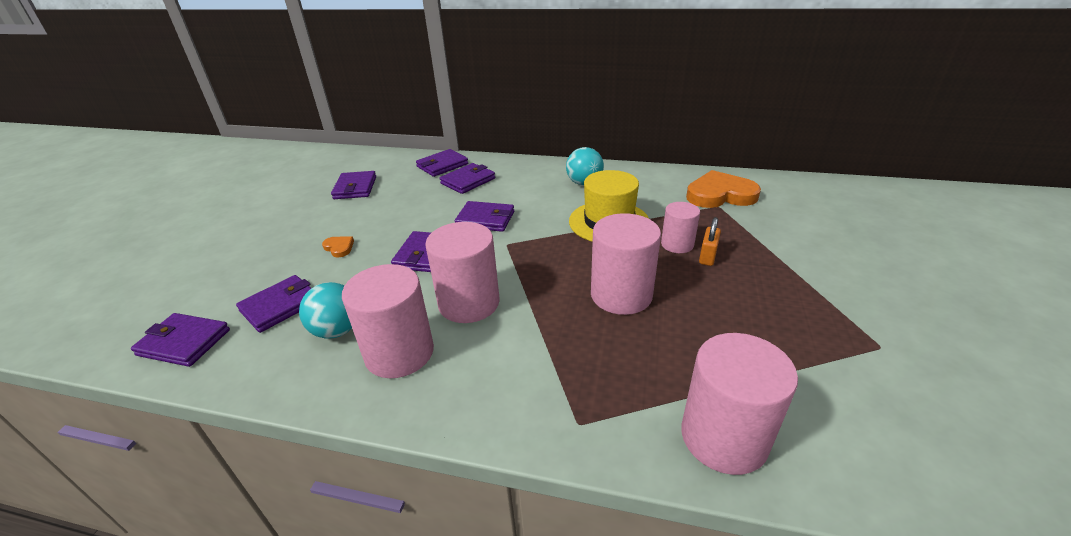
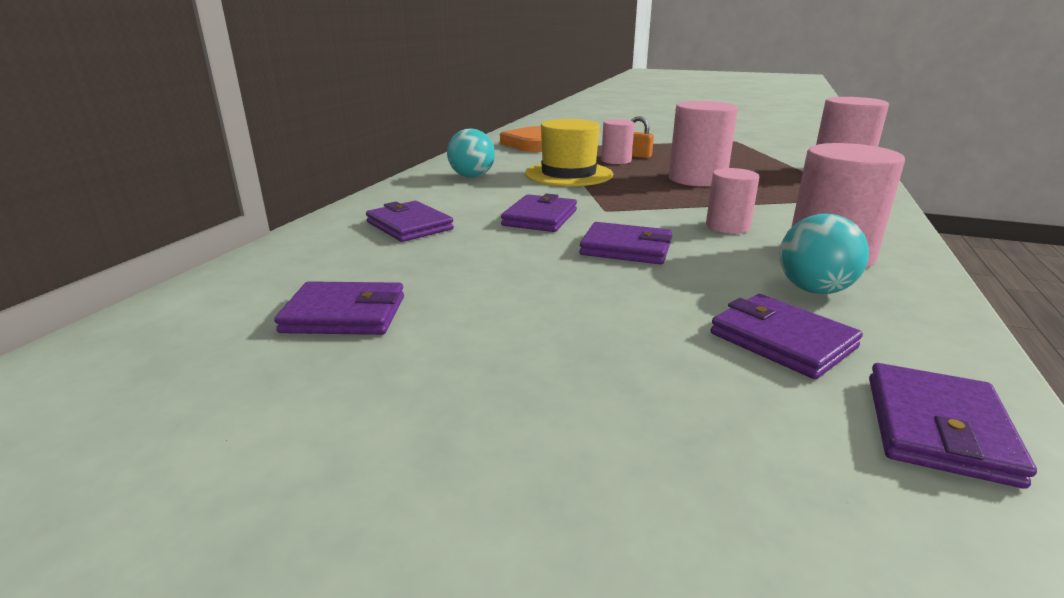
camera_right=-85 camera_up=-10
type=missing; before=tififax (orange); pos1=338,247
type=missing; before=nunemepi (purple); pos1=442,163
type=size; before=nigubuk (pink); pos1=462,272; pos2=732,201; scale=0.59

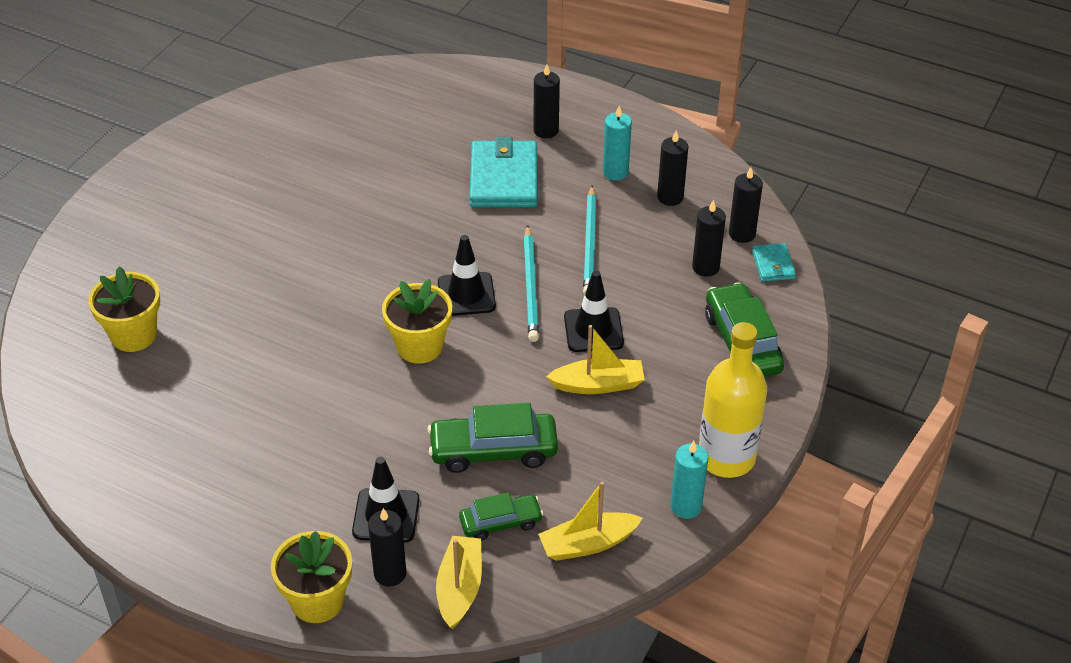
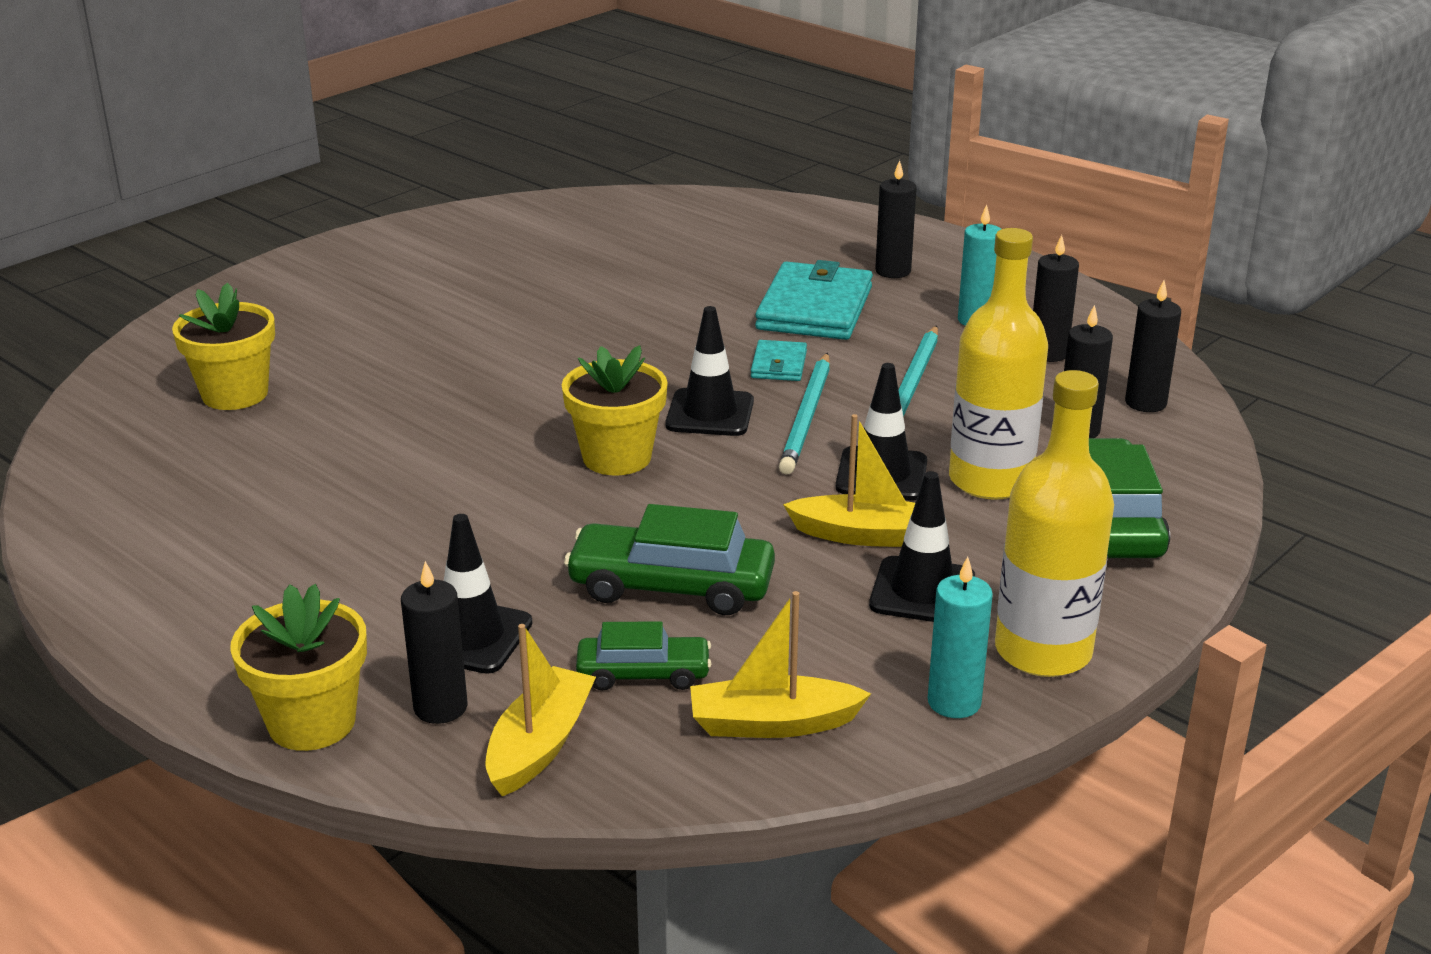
camera_right=15 camera_up=-15
type=appeared; after=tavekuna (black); pos2=922,546
type=appeared; after=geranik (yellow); pos2=998,364
type=relocated; before=nunemepi (turquoise); pos1=774,262; pos2=779,360

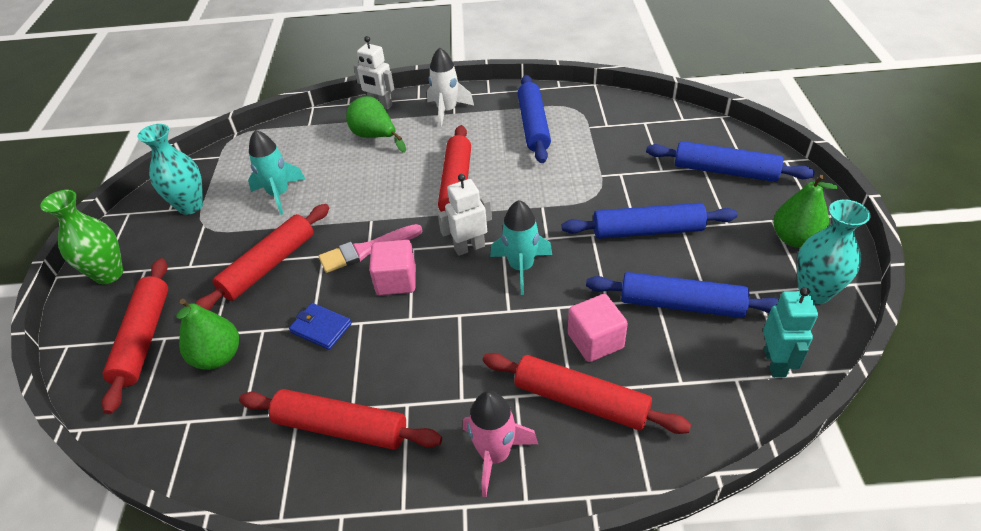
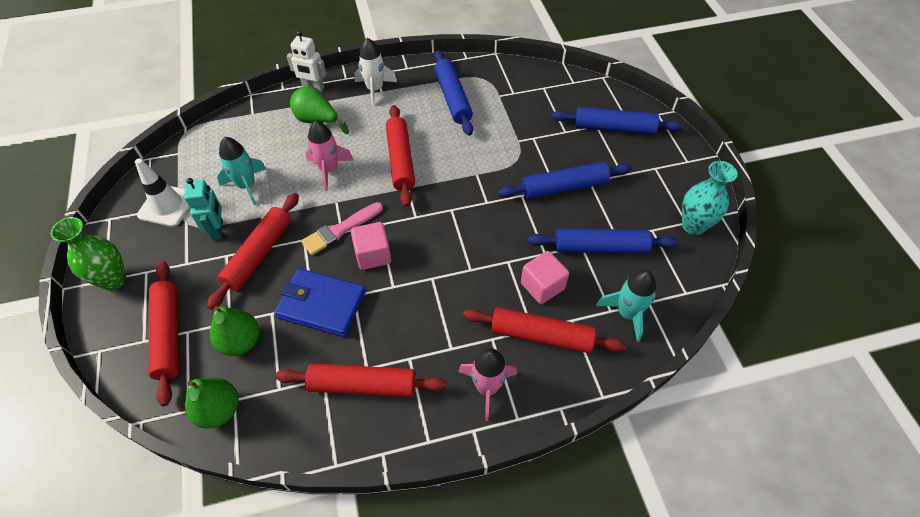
camera_right=-15 camera_up=10
type=missing; before=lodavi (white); pos1=465,215
type=appeared; after=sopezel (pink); pos2=329,155
type=relocated; before=sopezel (turquoise); pos1=521,247; pos2=626,306
type=relocated; before=lodavi (turquoise); pos1=790,332; pos2=203,209
type=relocated; before=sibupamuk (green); pos1=805,211; pos2=211,403
type=exchanged; before=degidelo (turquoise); after=tavekuna (white); pos1=170,169; pos2=162,192
type=size; before=nunemepi (blue); pos1=320,326; pos2=320,302; scale=1.79

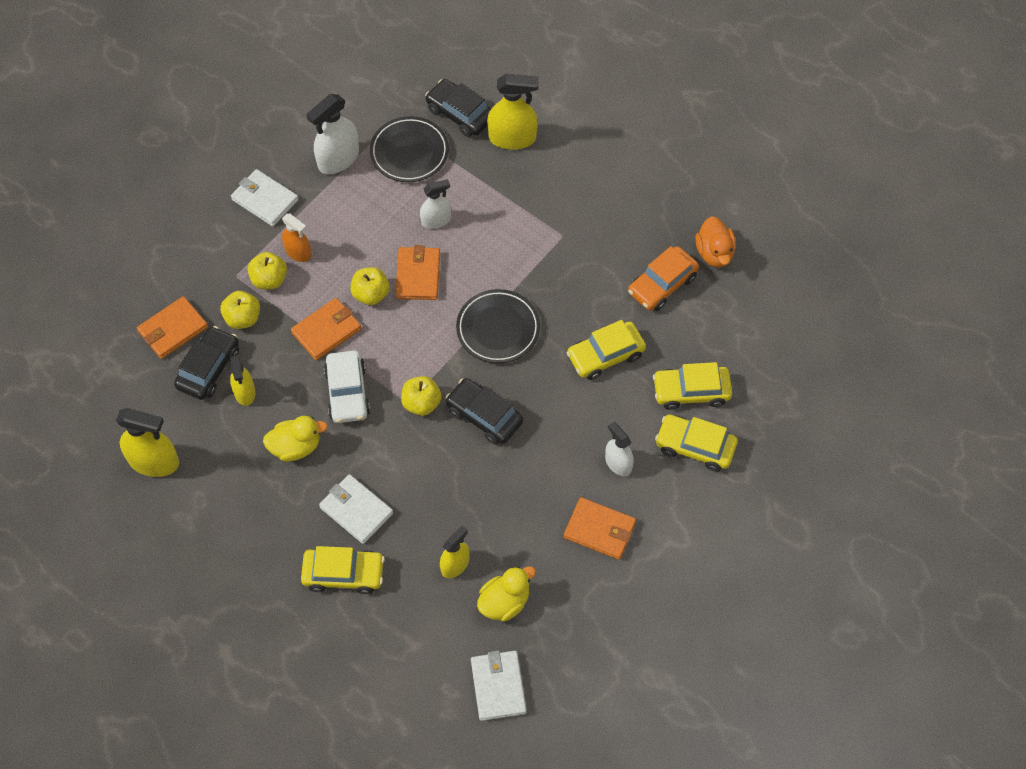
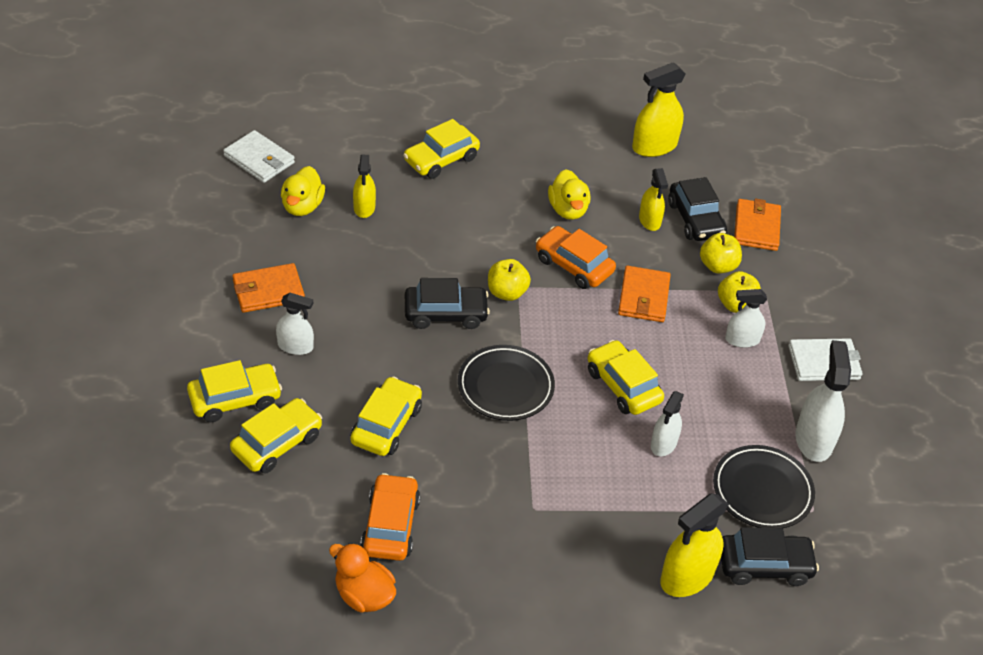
camera_right=135 camera_up=-15
type=missing; before=nunemepi (white); pos1=356,509
type=missing; before=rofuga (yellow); pos1=370,286
type=exchanged; before=nunemepi (orange); after=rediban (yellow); pos1=417,272; pos2=626,377
type=colour; before=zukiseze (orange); after=zukiseze (white); pos1=296,238; pos2=746,318
type=colour; before=rediban (white); after=rediban (orange); pos1=347,386; pos2=576,257
type=spun; before=zukiseze (yellow); pos1=242,380; pos2=653,199; turn=-135
type=spun; before=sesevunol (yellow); pos1=295,438; pos2=569,194; turn=-45

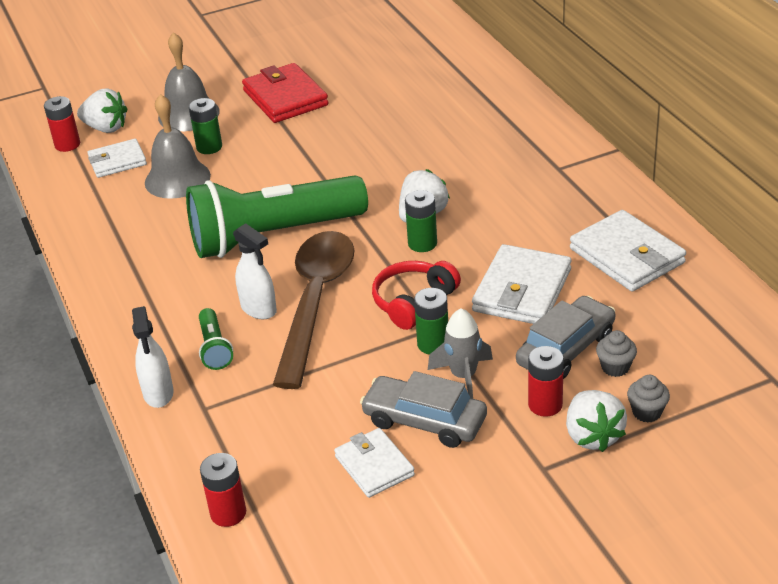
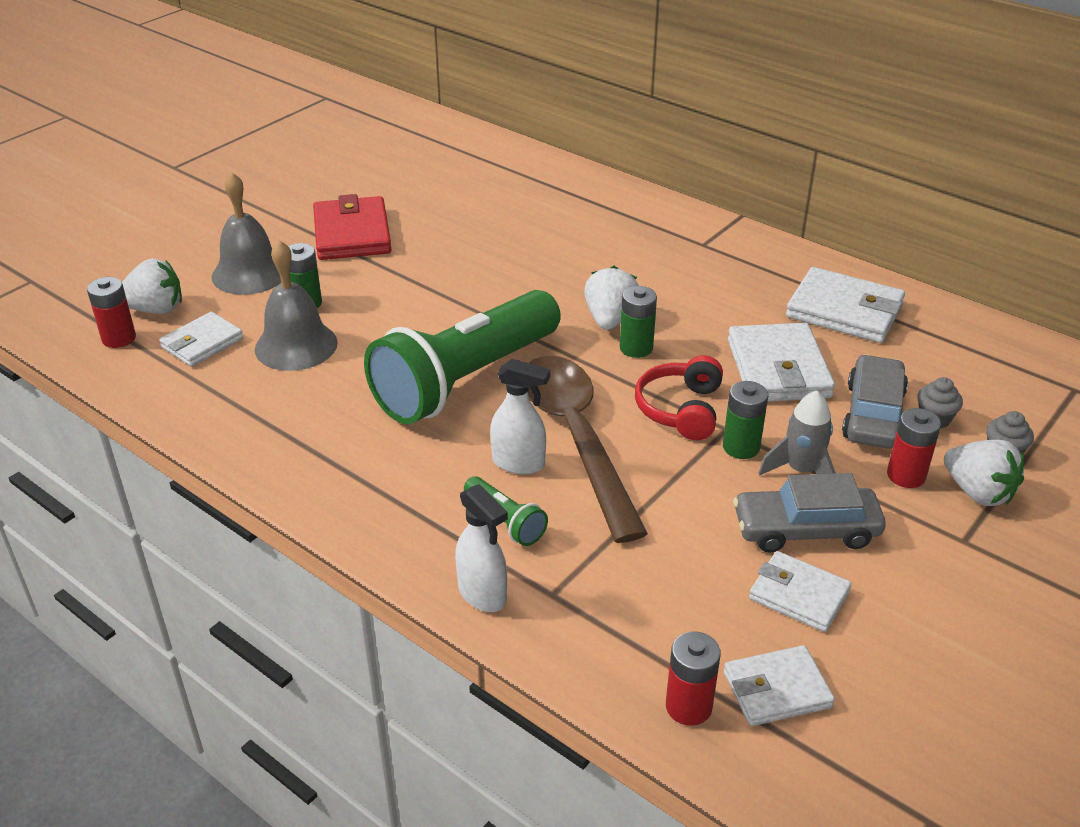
camera_right=-30 camera_up=0
type=appeared; after=nunemepi (white); pos2=779,685
type=spun; before=nunemepi (red); pos1=285,93; pos2=352,227; turn=45

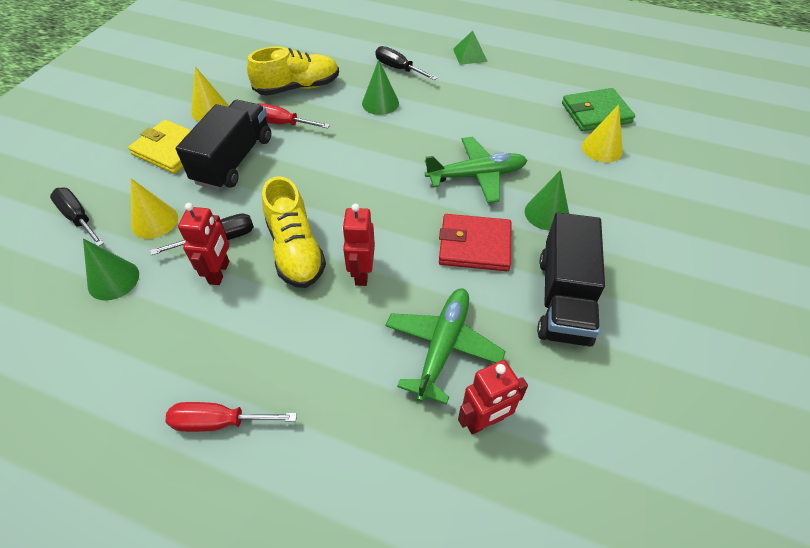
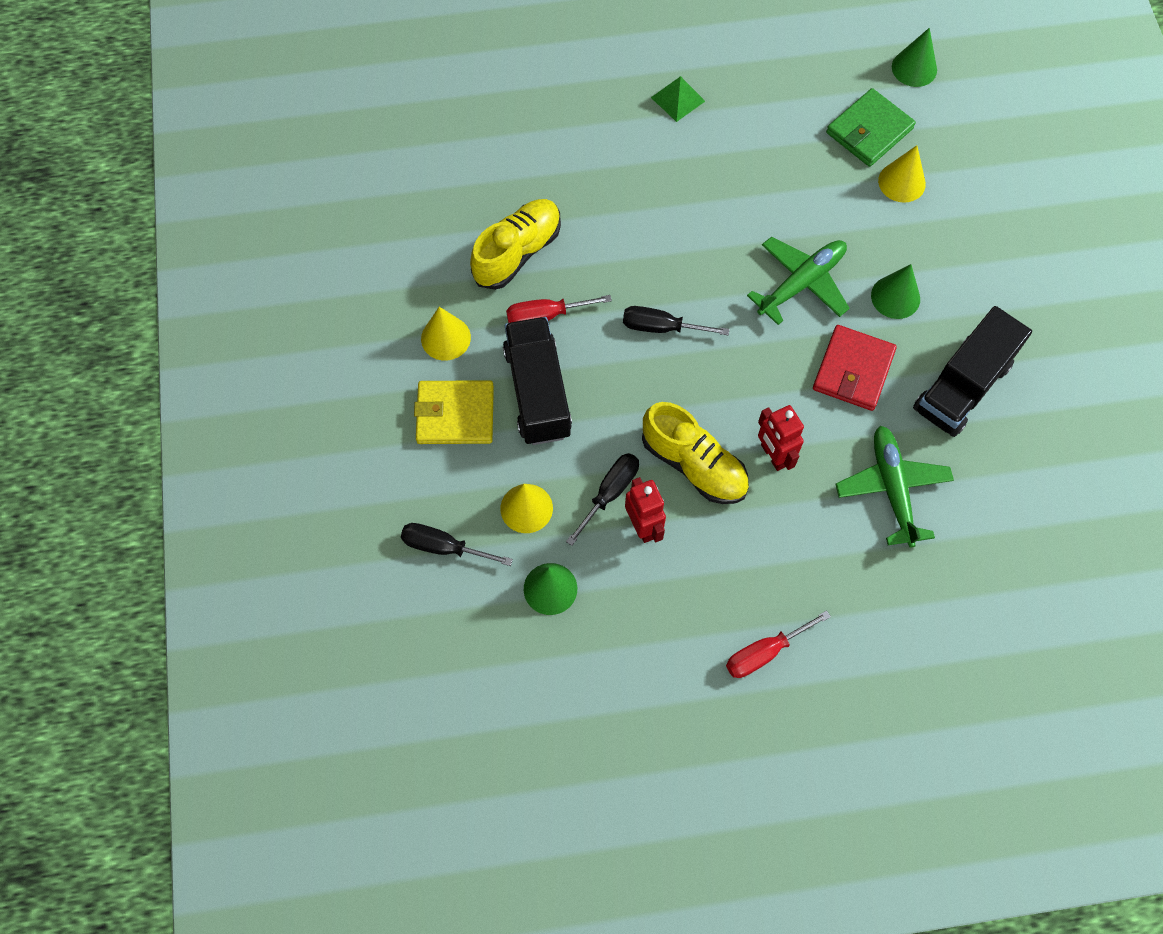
camera_right=-30 camera_up=15
type=missing; before=lodavi (red); pos1=493,397
type=relocated; before=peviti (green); pos1=380,87; pos2=914,57
type=relocated; before=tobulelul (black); pos1=406,63; pos2=676,320
type=spun; before=nunemepi (red); pos1=475,242; pos2=855,368; turn=-45
type=spun; before=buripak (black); pos1=571,279; pos2=972,371; turn=60

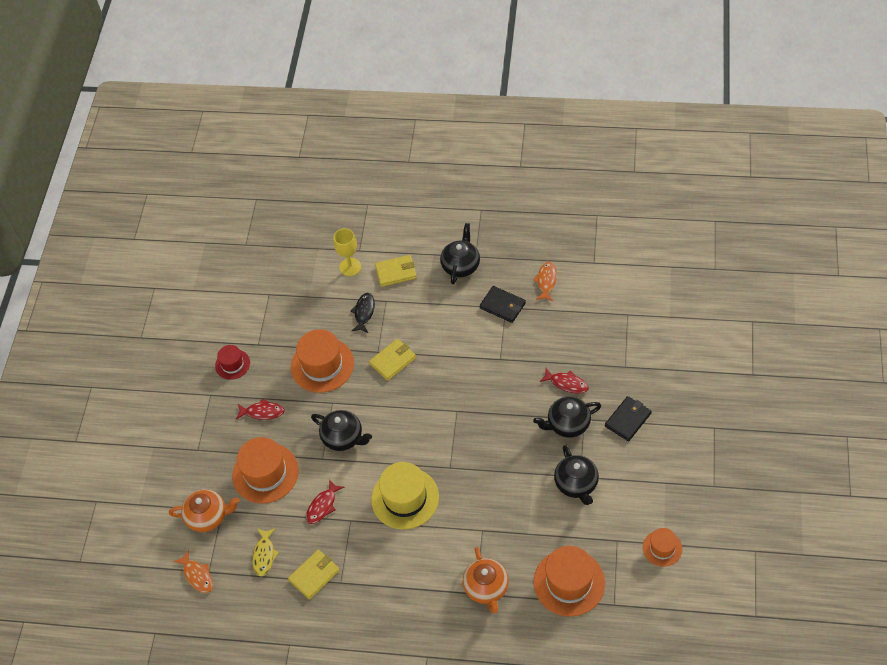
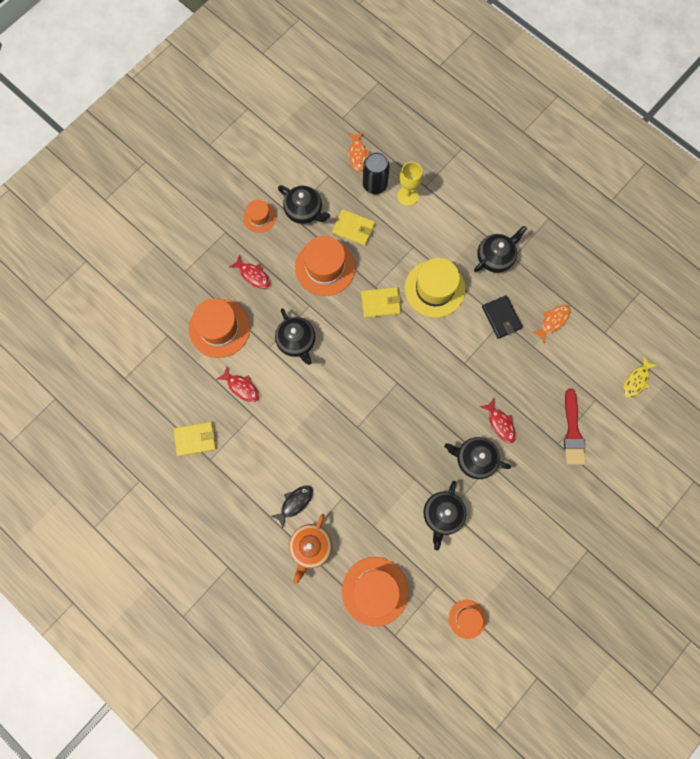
camera_right=30 camera_up=20
type=missing; before=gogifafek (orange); pos1=204,510
type=missing; before=nunemepi (black); pos1=628,418
type=appeared; after=gogifafek (black); pos2=304,204
type=appeared; after=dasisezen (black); pos2=376,173
type=appeared; after=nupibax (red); pos2=575,427
type=relocated; before=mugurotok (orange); pos1=193,571; pos2=359,152
type=relocated; before=mugurotok (yellow); pos1=265,552; pos2=640,377
type=relocated; before=mugurotok (black); pos1=363,313; pos2=292,506
type=relocated; before=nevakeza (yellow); pos1=405,496; pos2=435,288
type=relocated; before=nunemepi (yellow); pos1=396,271; pos2=353,227
type=colour; before=nevakeza (red); after=nevakeza (orange); pos1=232,362; pos2=259,216
type=spun; before=mugurotok (red); pos1=325,501; pos2=238,384; turn=-120

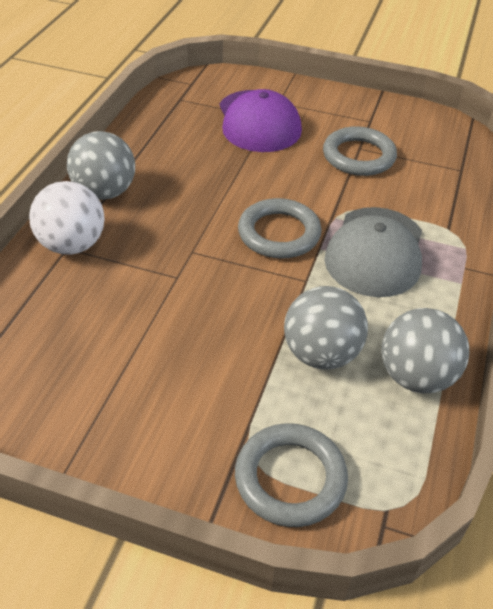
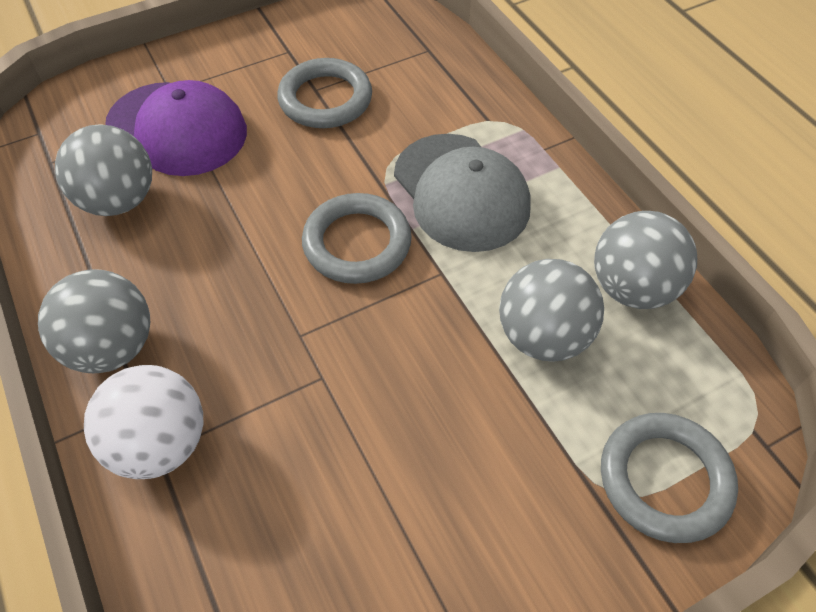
camera_right=-45 camera_up=10
type=appeared; after=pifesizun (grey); pos2=103,170

